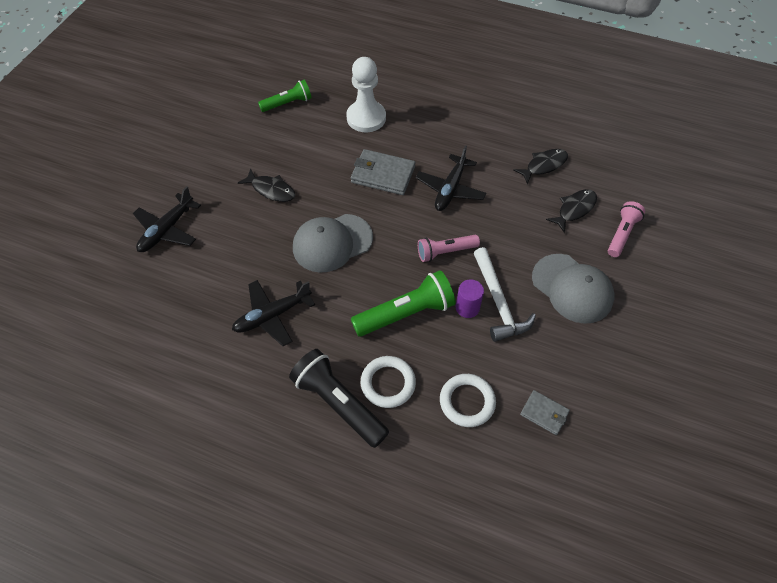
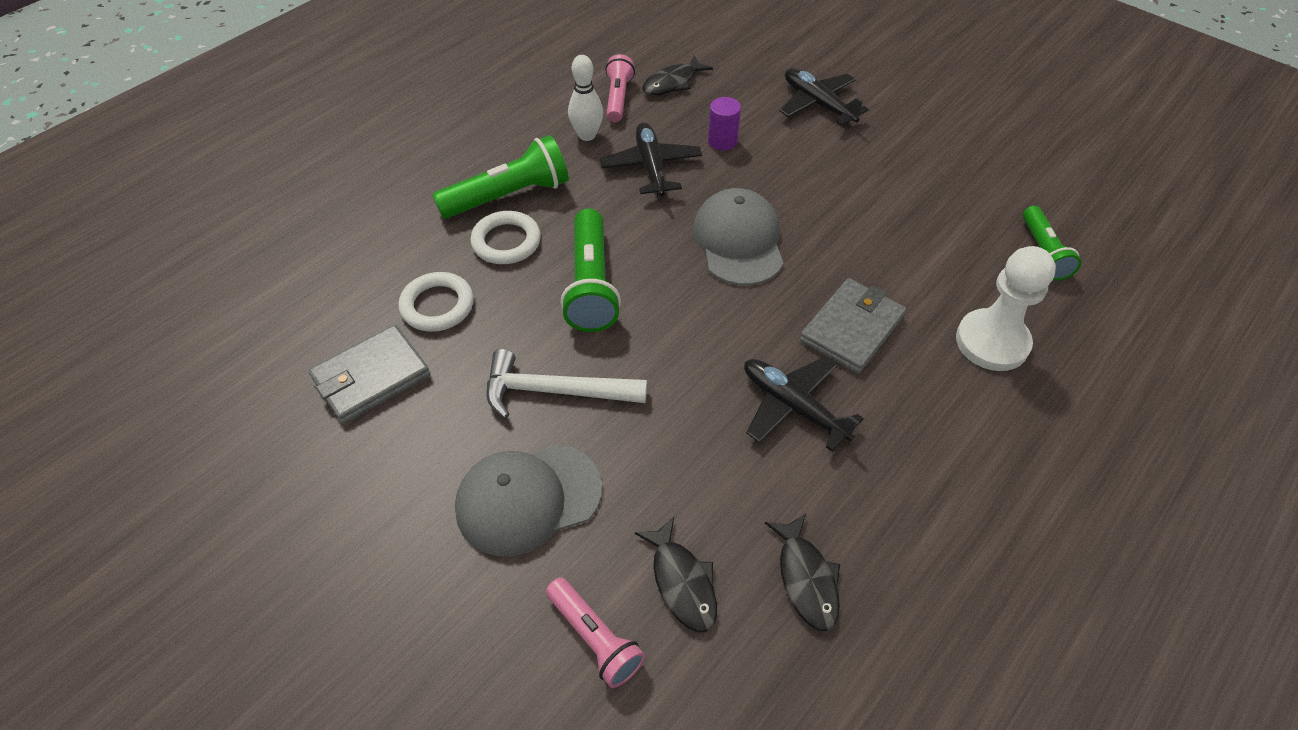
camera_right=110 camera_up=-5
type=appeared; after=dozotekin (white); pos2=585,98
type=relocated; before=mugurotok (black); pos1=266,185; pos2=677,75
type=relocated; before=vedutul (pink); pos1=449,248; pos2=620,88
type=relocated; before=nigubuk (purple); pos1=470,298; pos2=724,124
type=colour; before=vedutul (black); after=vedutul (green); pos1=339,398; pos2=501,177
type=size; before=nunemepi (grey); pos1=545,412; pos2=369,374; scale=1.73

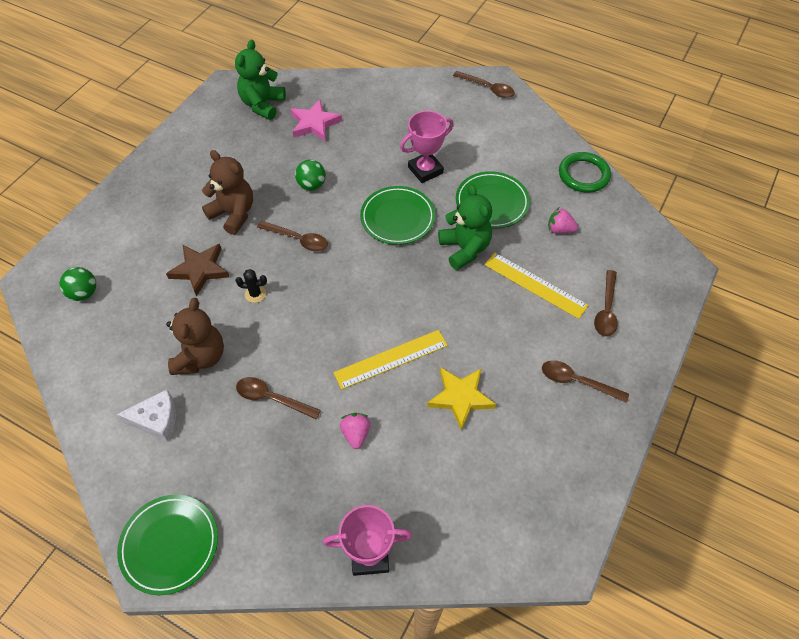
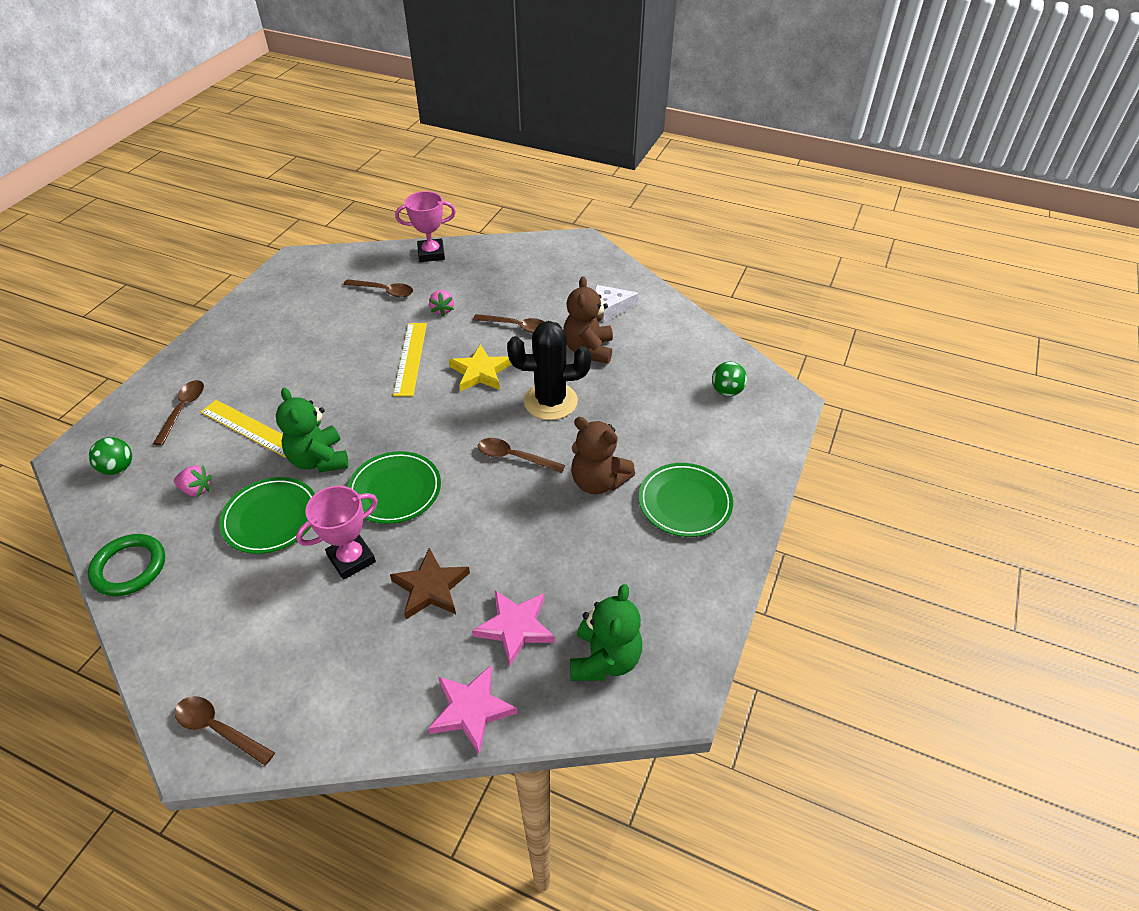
camera_right=175 camera_up=-10
type=appeared; after=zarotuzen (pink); pos2=473,709
type=relocated; before=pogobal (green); pos1=167,545; pos2=686,500
type=relocated; before=zarotuzen (brown); pos1=197,270; pos2=430,583
type=relocated; before=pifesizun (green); pos1=310,175; pos2=110,456
type=relocated; before=zarotuzen (yellow); pos1=461,399; pos2=480,368
type=relocated; before=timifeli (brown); pos1=585,381; pos2=378,288
type=spun; before=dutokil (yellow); pos1=390,360; pos2=410,359; turn=-60
type=size; before=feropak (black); pos1=251,286; pos2=549,370; scale=2.44

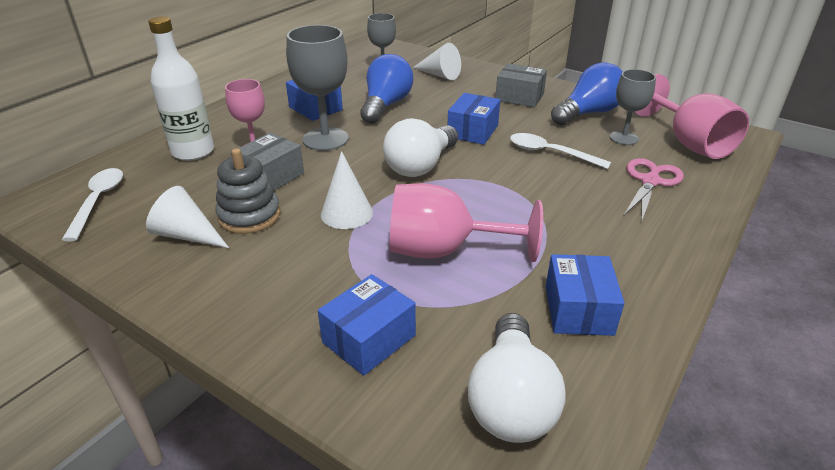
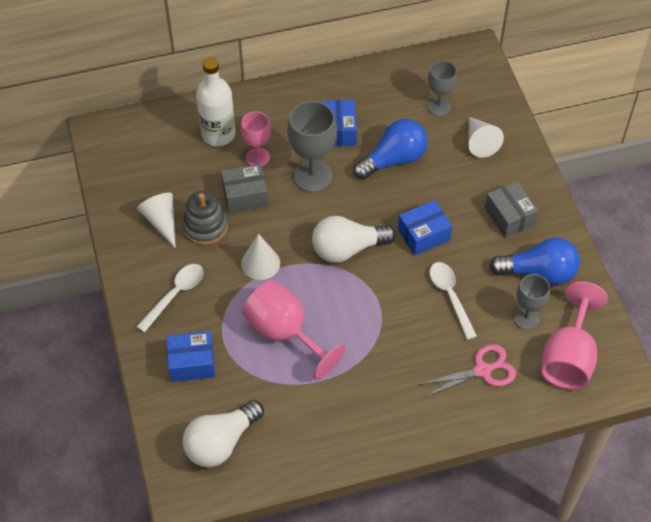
camera_right=40 camera_up=20
type=missing; before=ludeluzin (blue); pos1=585,295
type=relocated; before=timifeli (white); pos1=92,204; pos2=170,298

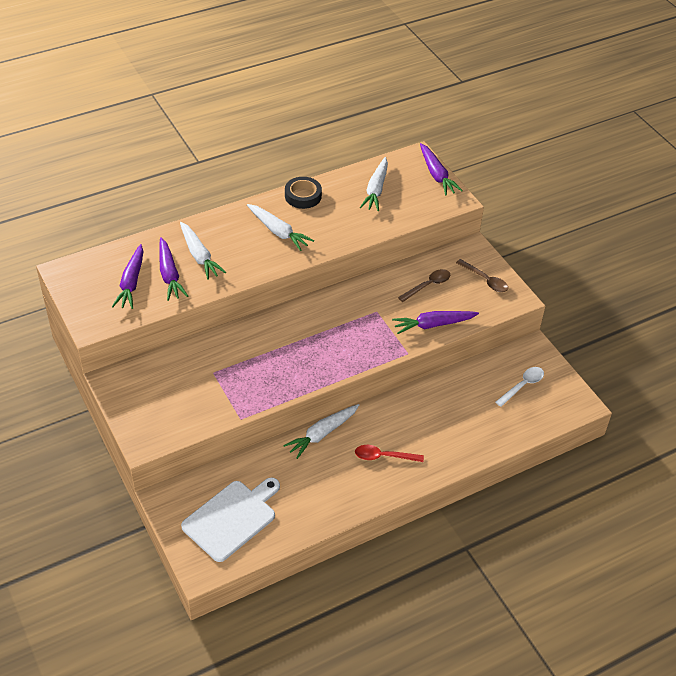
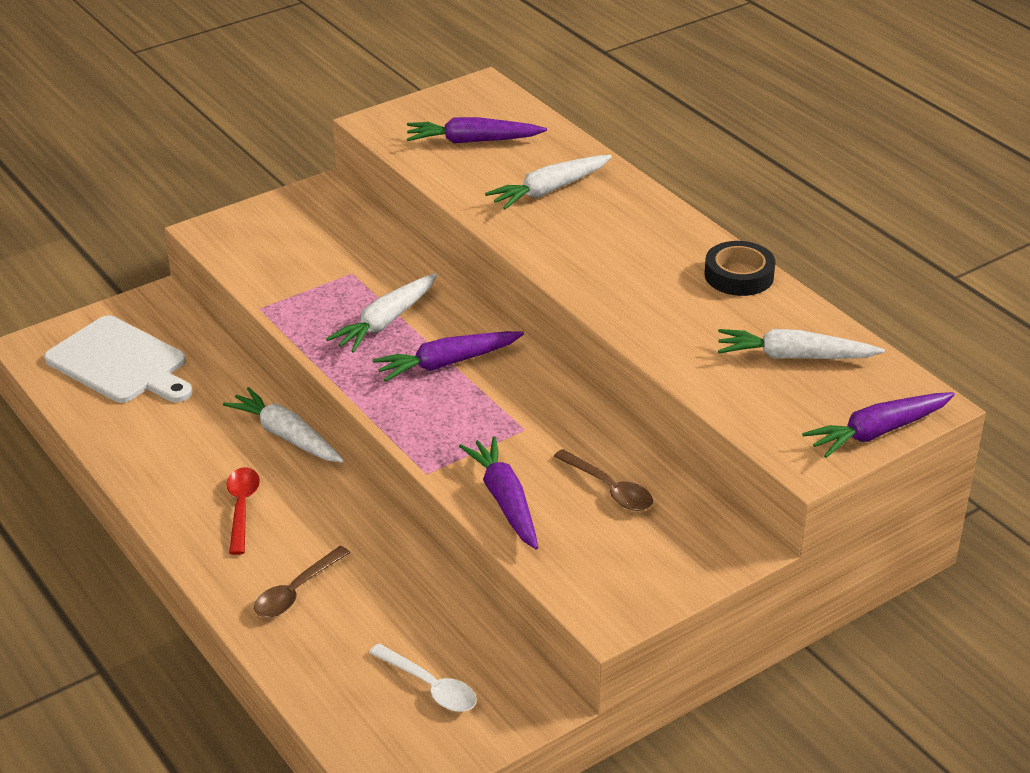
camera_right=85 camera_up=-10
type=relocated; before=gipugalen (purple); pos1=173,269; pos2=448,356
type=relocated; before=gipugalen (white); pos1=280,227; pos2=381,313
type=relocated; before=timifeli (brown); pos1=482,275; pos2=302,581

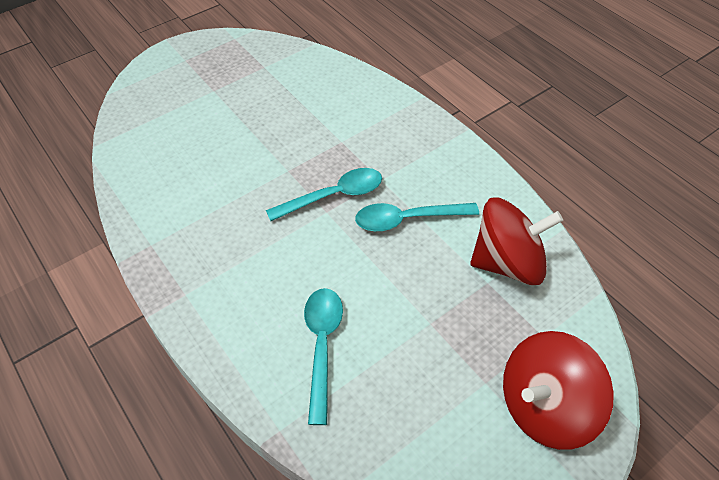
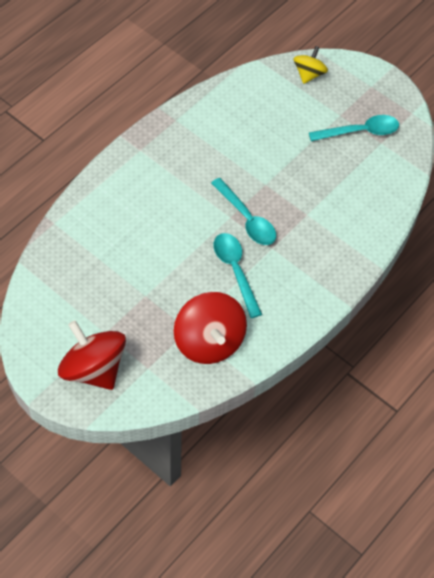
camera_right=75 camera_up=5
type=appeared; after=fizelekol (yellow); pos2=311,65
type=relocated; before=timifeli (turquoise); pos1=323,356; pos2=354,128

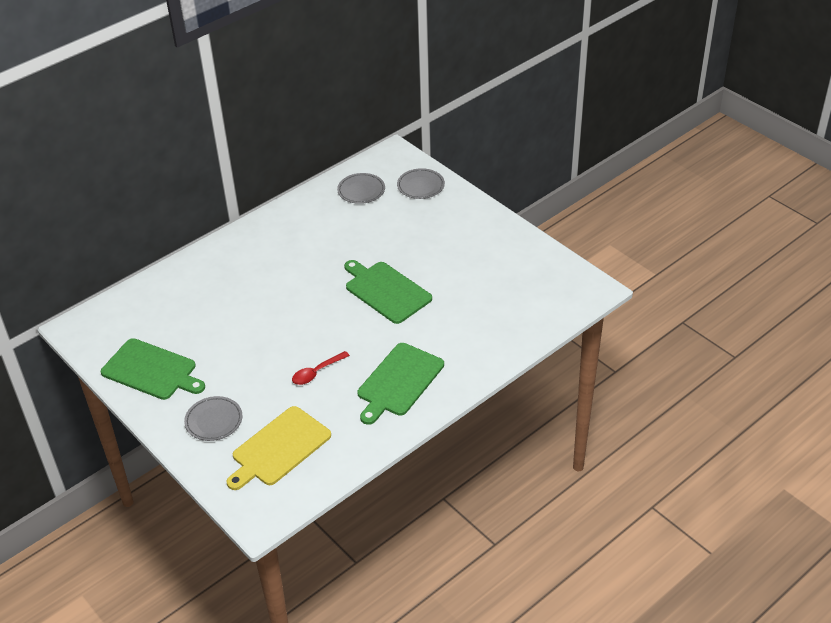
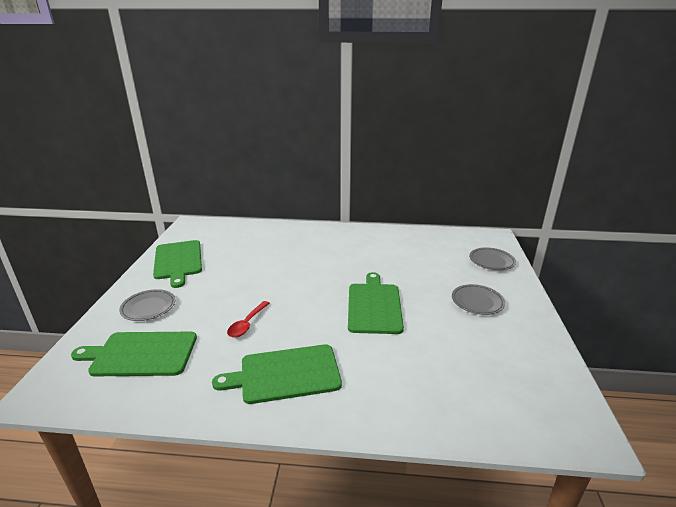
camera_right=45 camera_up=-15
type=relocated; before=pogobal (grey); pos1=361,188; pos2=478,299
type=colour; before=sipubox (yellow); after=sipubox (green); pos1=278,448; pos2=134,354
type=spun; before=timifeli (red); pos1=321,368; pos2=248,319; turn=-75

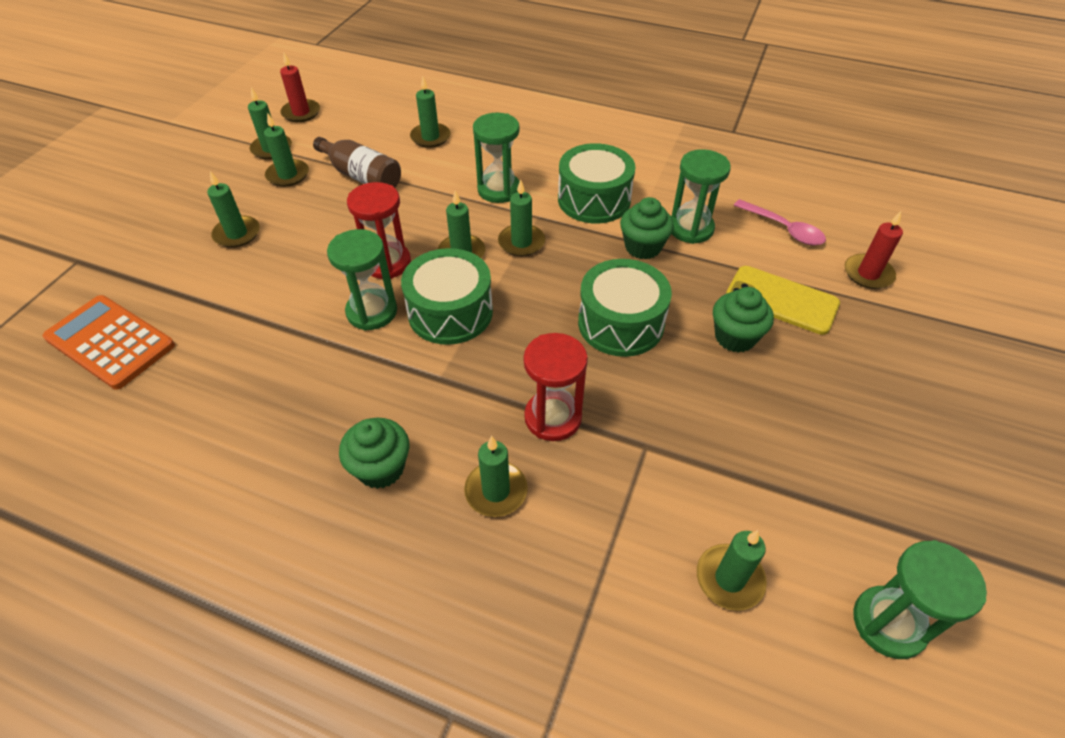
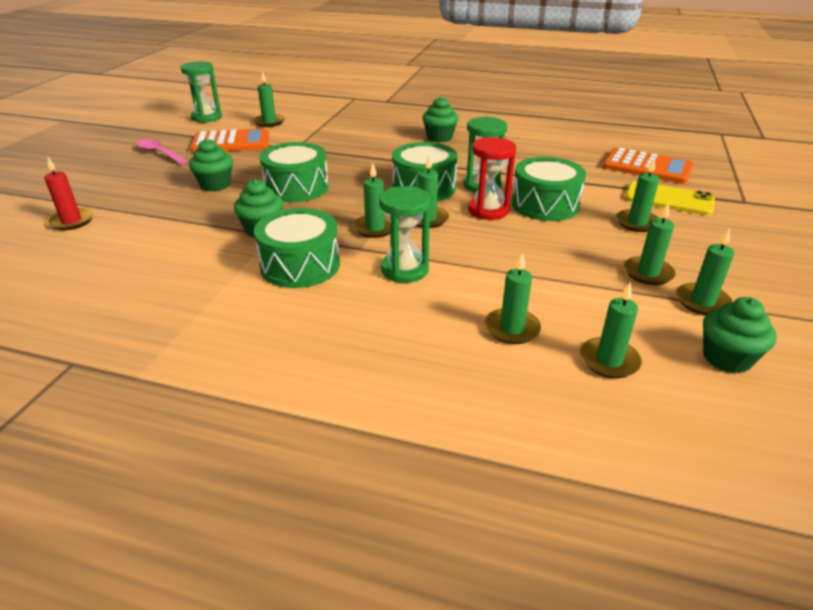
camera_right=175 camera_up=-15
type=missing; before=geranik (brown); pos1=357,162
type=missing; before=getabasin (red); pos1=556,387
type=missing; before=getabasin (green); pos1=701,196
type=appeared; after=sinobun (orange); pos2=229,140
type=appeared; after=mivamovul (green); pos2=549,189
type=relocated; before=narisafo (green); pos1=496,476; pos2=611,330
type=relocated; before=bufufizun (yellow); pos1=783,300; pos2=670,198
type=relocated; before=timifeli (pink); pos1=780,222; pos2=162,151
type=exchanged; before=narisafo (red); after=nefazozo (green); pos1=300,87; pos2=739,335

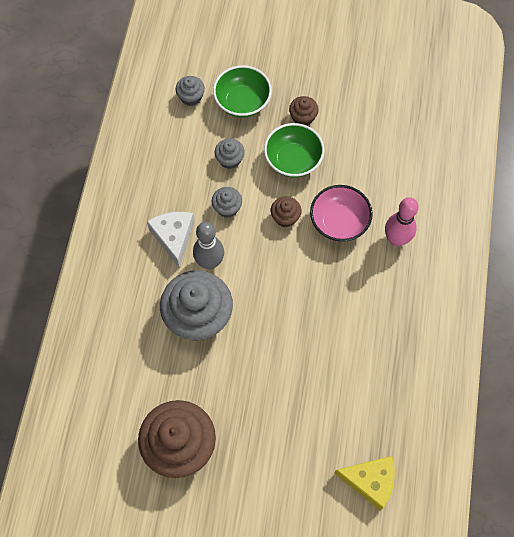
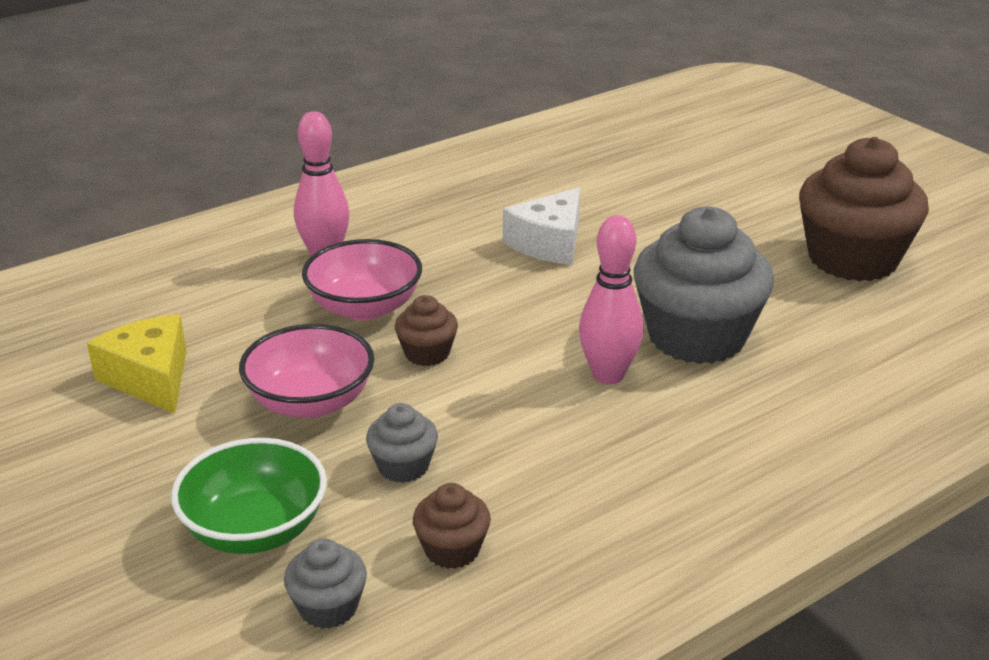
camera_right=-135 camera_up=-35
type=missing; before=nefazozo (grey); pos1=227,202
type=relocated; before=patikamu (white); pos1=170,240; pos2=541,226
type=relocated; before=nefazozo (brown); pos1=304,111; pos2=452,526
type=relocated; before=patikamu (yellow); pos1=364,483; pos2=136,364
type=colour; before=dozotekin (grey); after=dozotekin (pink); pos1=208,245; pos2=611,299
type=colour; before=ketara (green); after=ketara (pink); pos1=294,150; pos2=306,371

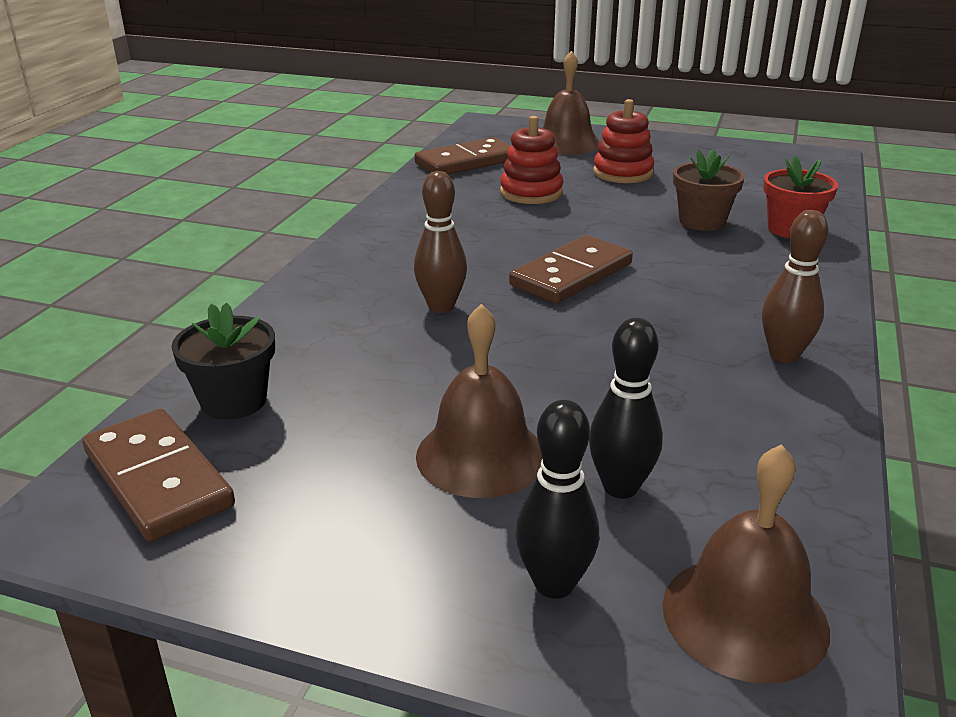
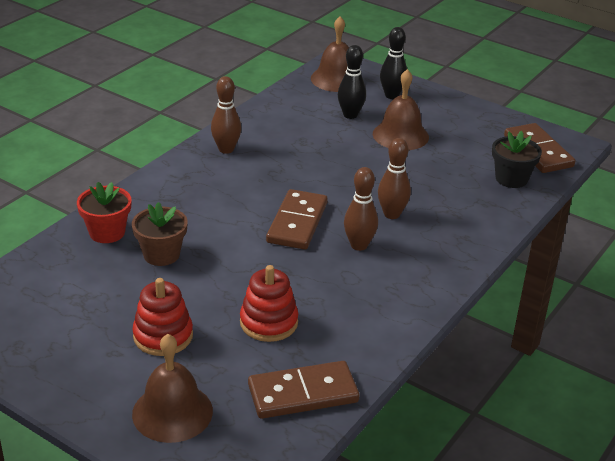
camera_right=-165 camera_up=5
type=appeared; after=dozotekin (brown); pos2=361,209
type=spun; before=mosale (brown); pos1=571,269; pos2=297,219; turn=-45

